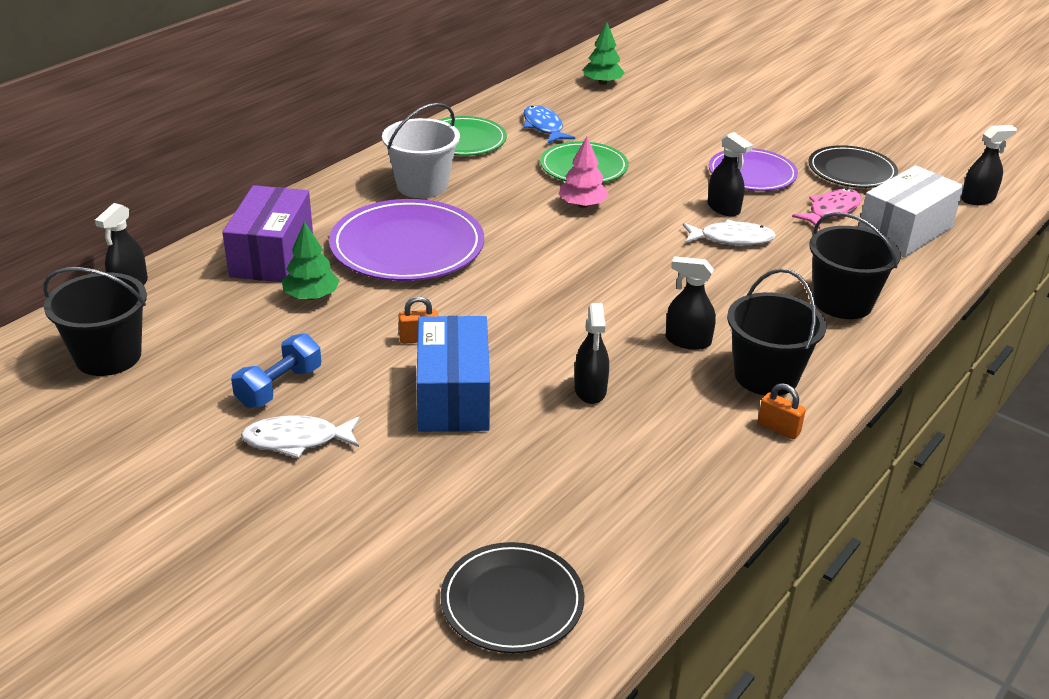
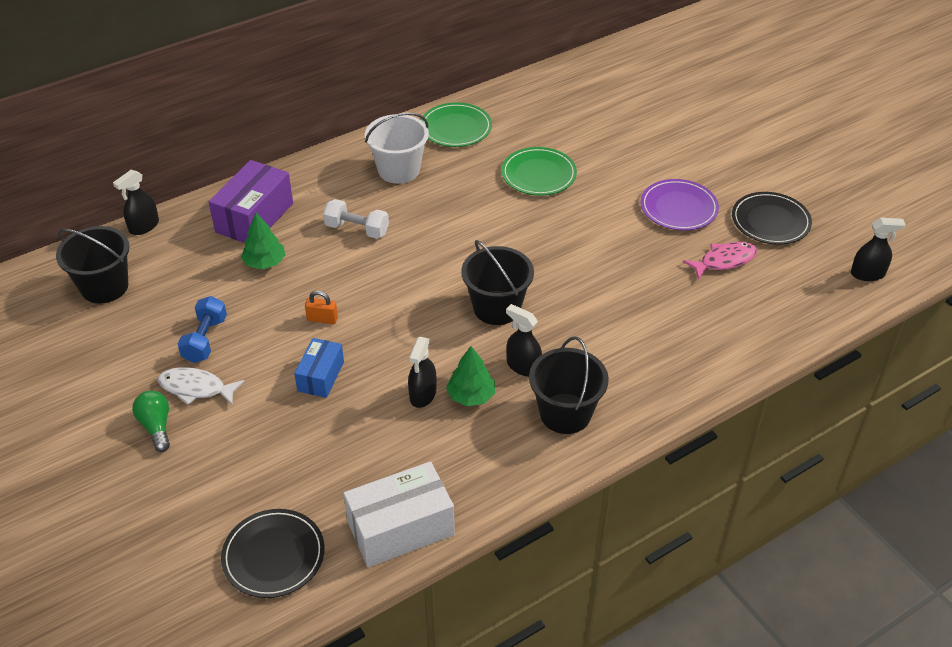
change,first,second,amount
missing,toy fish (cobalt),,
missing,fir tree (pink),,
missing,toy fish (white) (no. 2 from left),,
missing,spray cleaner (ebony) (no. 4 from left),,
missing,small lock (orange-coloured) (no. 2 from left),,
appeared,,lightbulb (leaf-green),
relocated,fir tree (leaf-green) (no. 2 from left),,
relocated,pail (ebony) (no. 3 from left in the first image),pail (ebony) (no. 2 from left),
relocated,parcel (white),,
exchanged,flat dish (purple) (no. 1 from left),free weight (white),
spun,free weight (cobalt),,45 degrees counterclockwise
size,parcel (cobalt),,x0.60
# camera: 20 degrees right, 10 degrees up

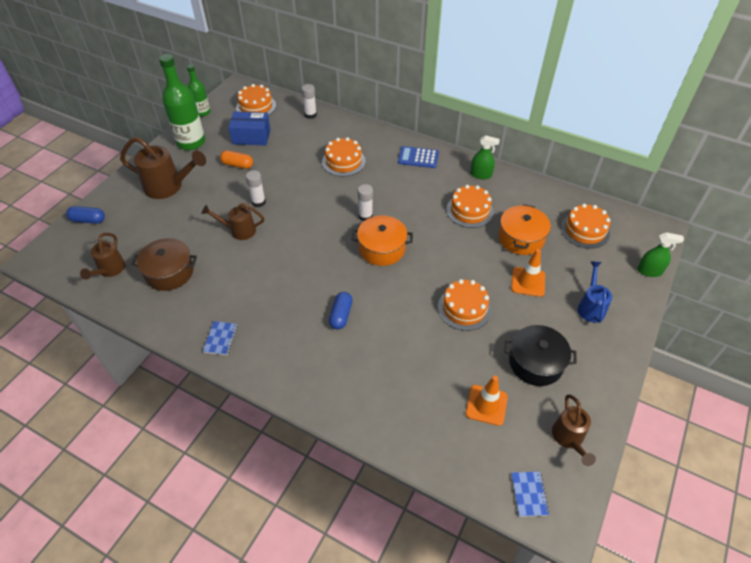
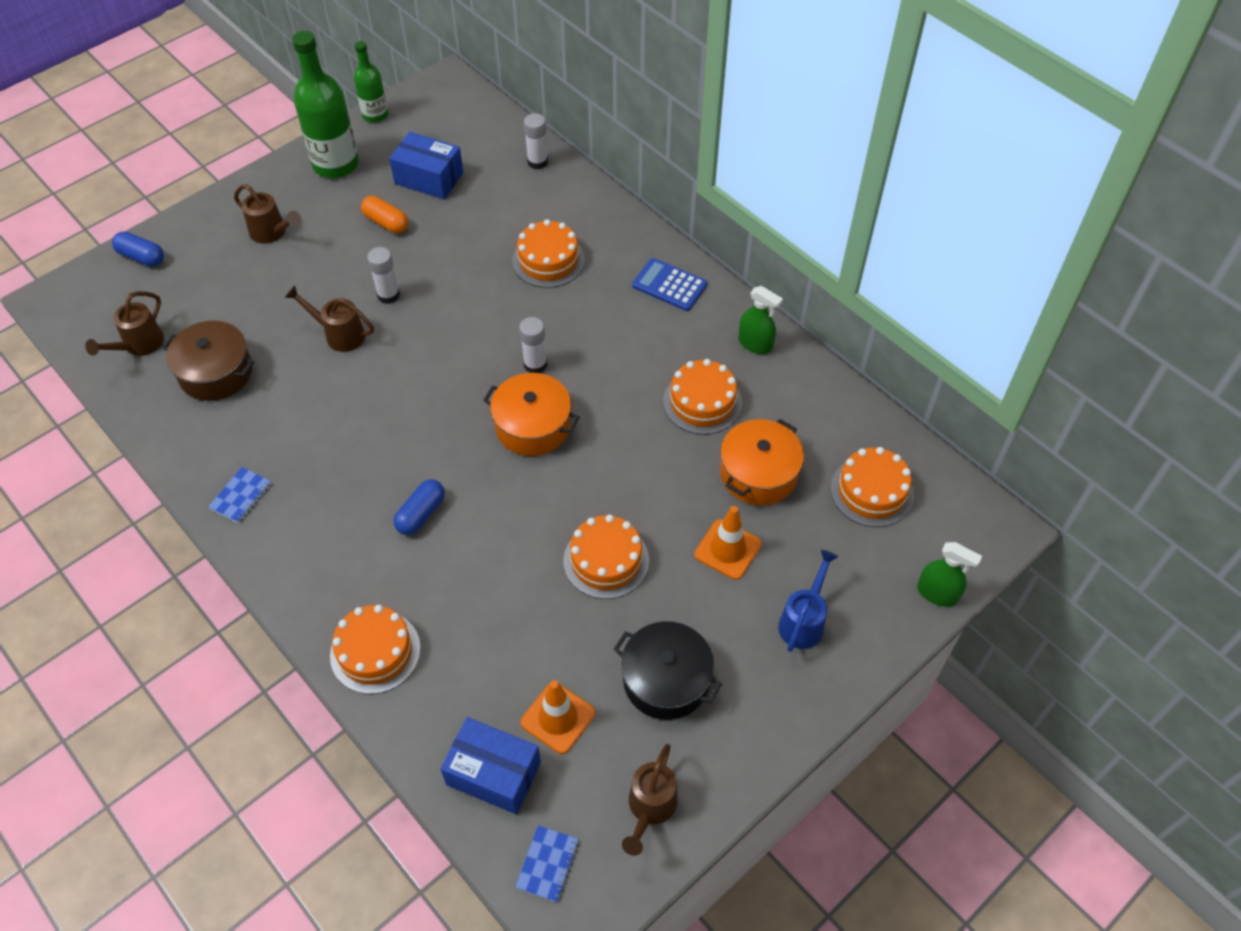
change,first,second,amount
appeared,,parcel (cobalt) (no. 2 from left),
relocated,cake (orange-coloured) (no. 1 from left),,
size,sprinkling can (russet) (no. 2 from left),,x0.61
# camera: 20 degrees right, 5 degrees up

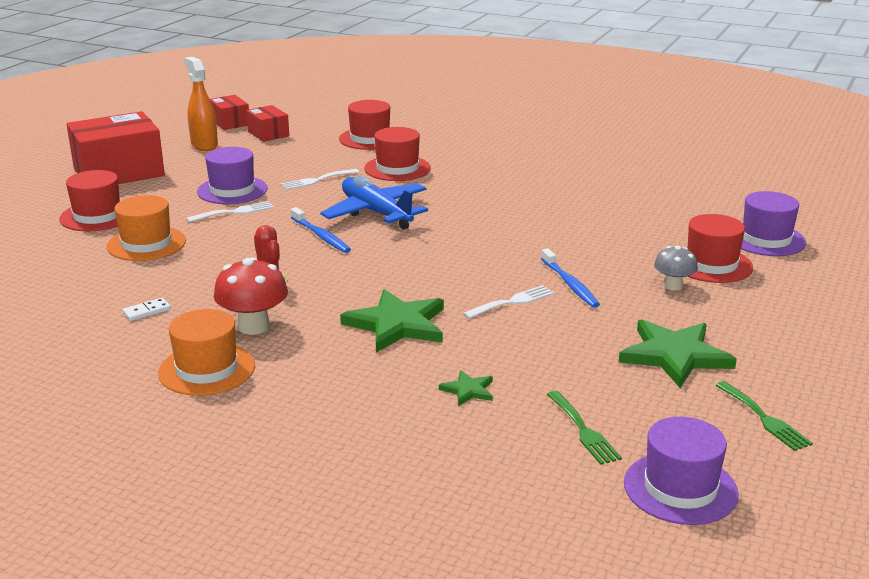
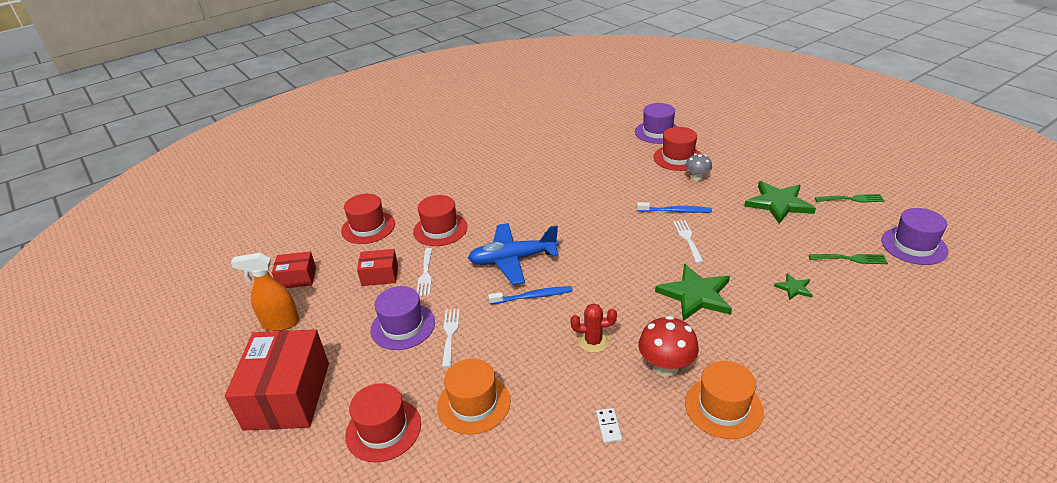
change,first,second,amount
relocated,parcel (scarlet) (no. 2 from left in the first image),parcel (scarlet) (no. 3 from left),
# camera: 60 degrees left, 10 degrees up

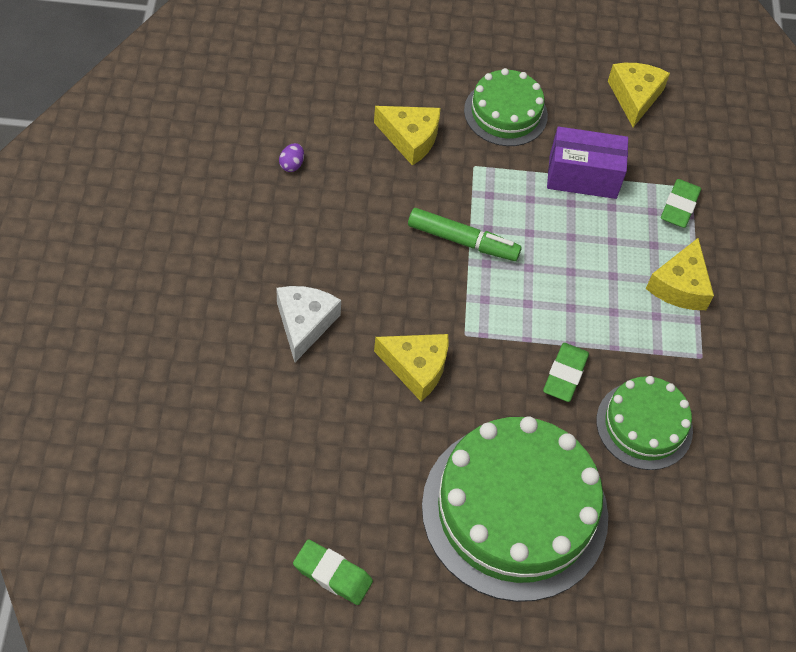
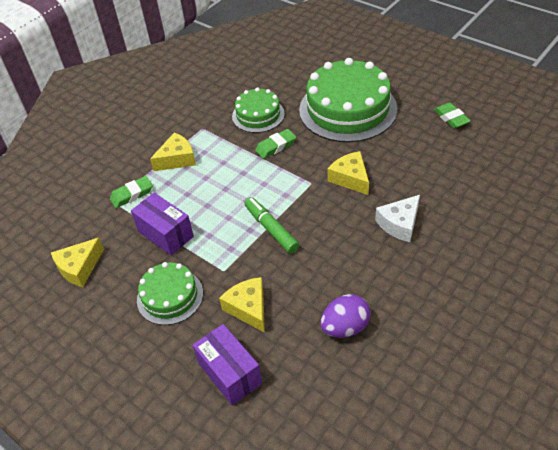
change,first,second,amount
appeared,,parcel (purple) (no. 2 from left),
size,toy egg (purple),,x2.09
# camera: 135 degrees left, 10 degrees down

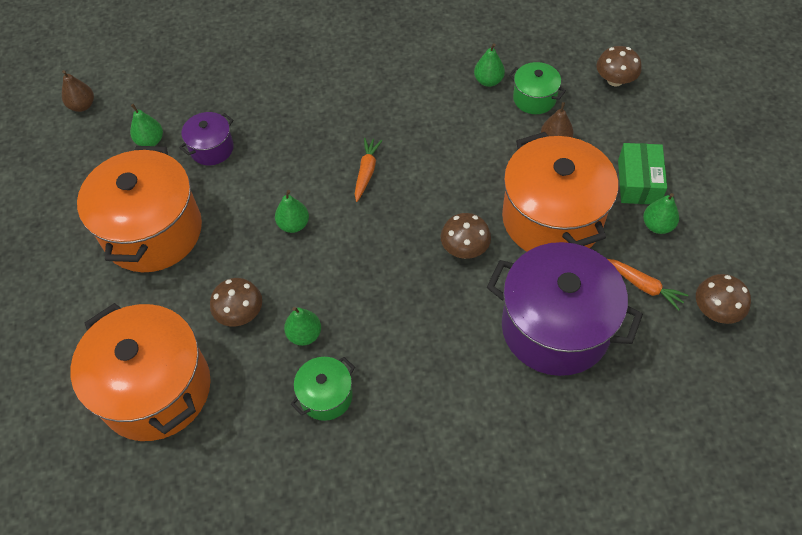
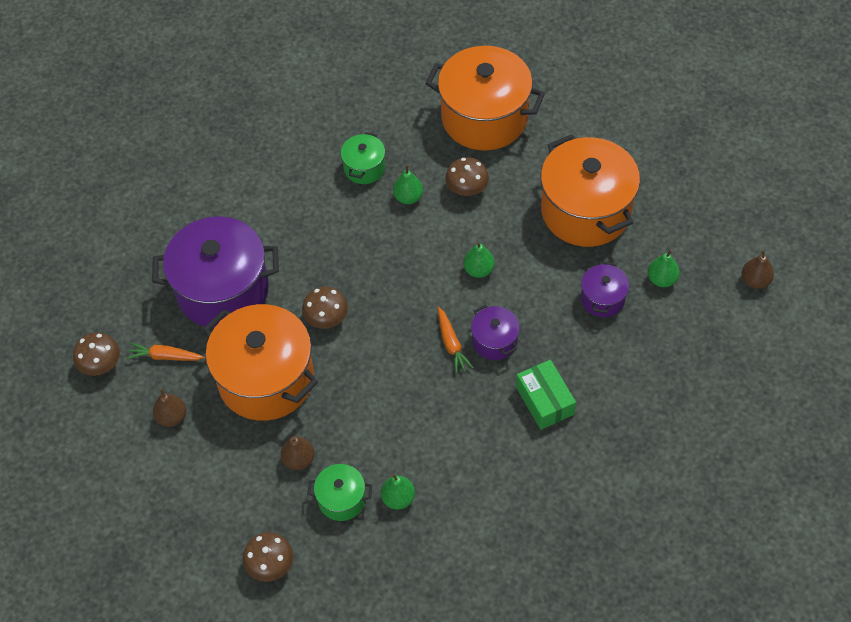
change,first,second,amount
appeared,,cooking pot (purple) (no. 2 from left),
relocated,parcel (leaf-green),,
colour,pear (leaf-green) (no. 5 from left),pear (russet) (no. 1 from left),
# camera: 150 degrees right, 0 degrees up

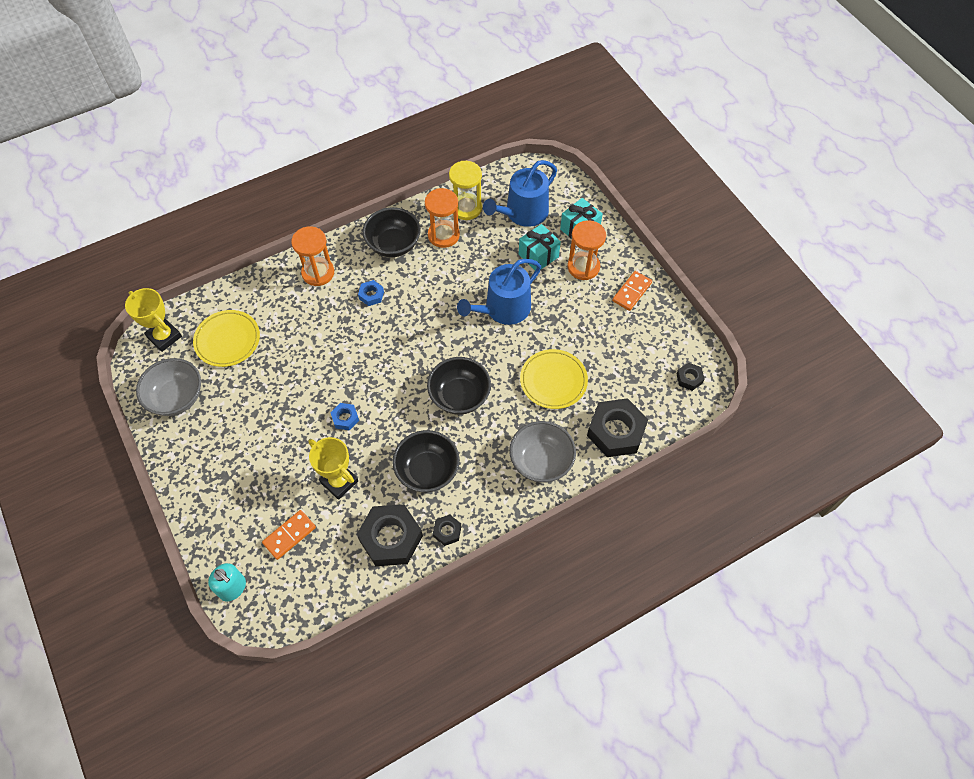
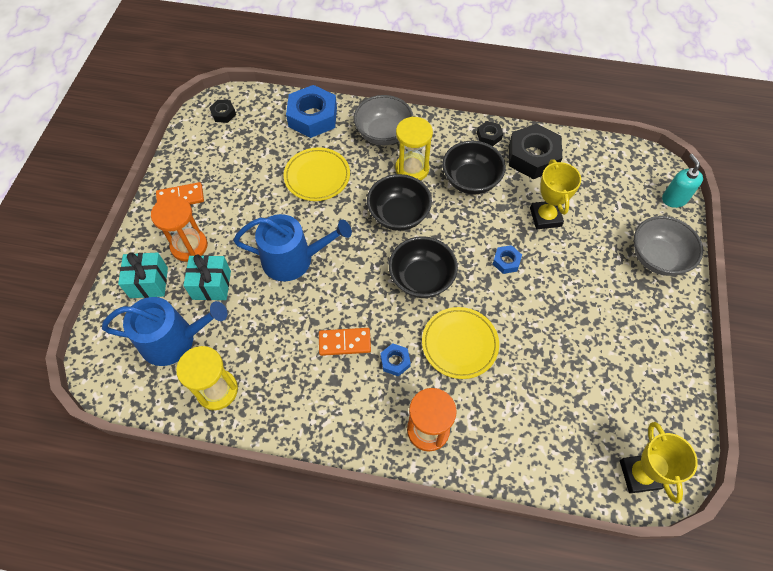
change,first,second,amount
missing,sandglass (orange-coloured) (no. 2 from left),,
appeared,,sandglass (bright yellow) (no. 2 from left),
relocated,bowl (gray) (no. 1 from left in the first image),bowl (gray) (no. 2 from left),
relocated,flat dish (bright yellow) (no. 1 from left in the first image),flat dish (bright yellow) (no. 2 from left),
relocated,domino (orange-coloured) (no. 1 from left in the first image),domino (orange-coloured) (no. 2 from left),
relocated,bowl (ebony) (no. 1 from left in the first image),bowl (ebony) (no. 2 from left),
colour,hex nut (ebony) (no. 3 from left),hex nut (cobalt) (no. 1 from left),
# camera: 140 degrees left, 0 degrees up

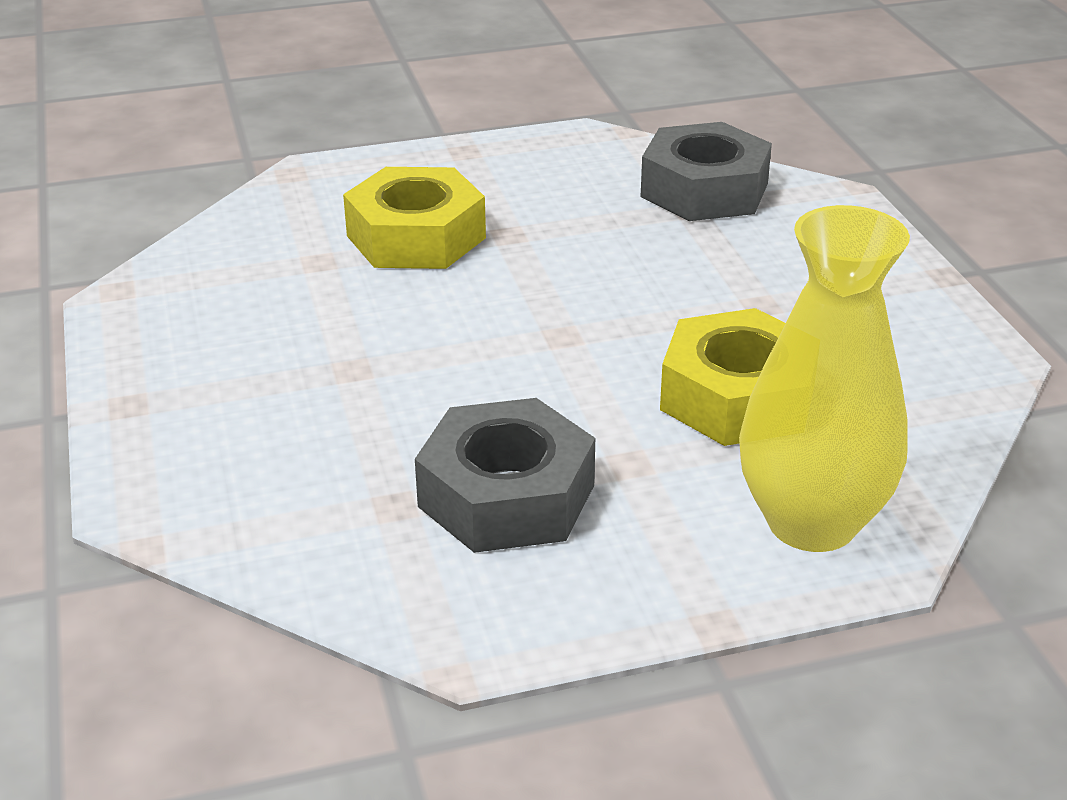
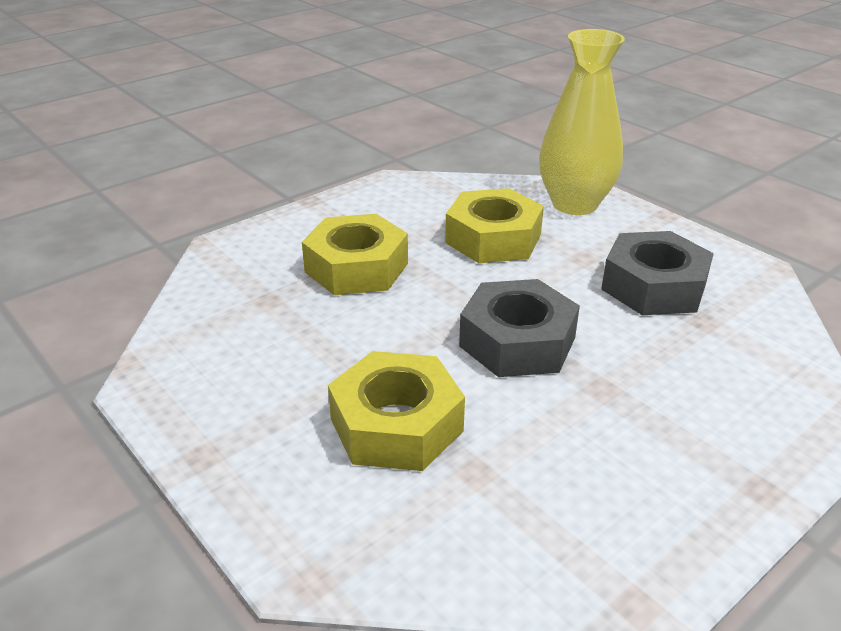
change,first,second,amount
appeared,,hex nut (bright yellow) (no. 1 from left),
relocated,hex nut (gray) (no. 2 from left in the first image),hex nut (gray) (no. 1 from left),
# camera: 115 degrees left, 0 degrees up

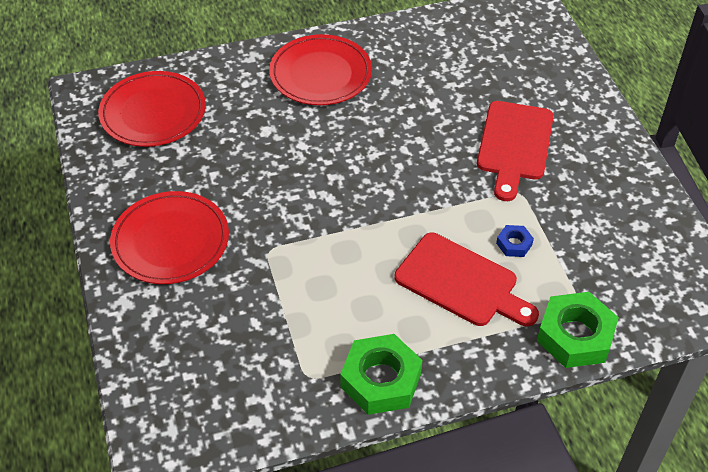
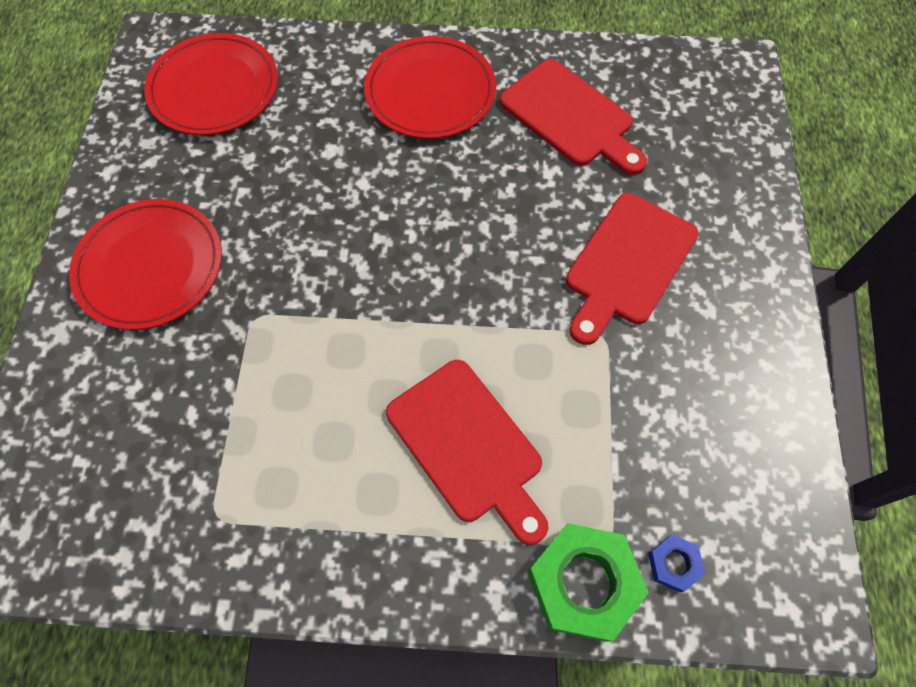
change,first,second,amount
missing,hex nut (leaf-green) (no. 1 from left),,
appeared,,chopping board (scarlet) (no. 2 from left),
relocated,hex nut (cobalt),,
# camera: 20 degrees right, 15 degrees up

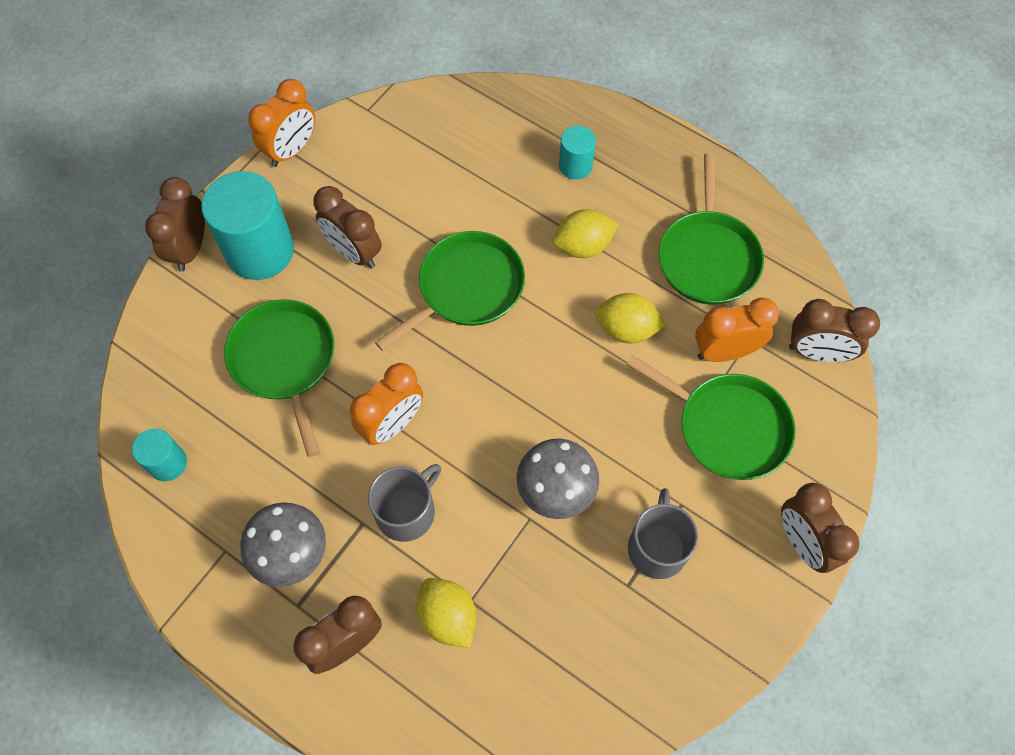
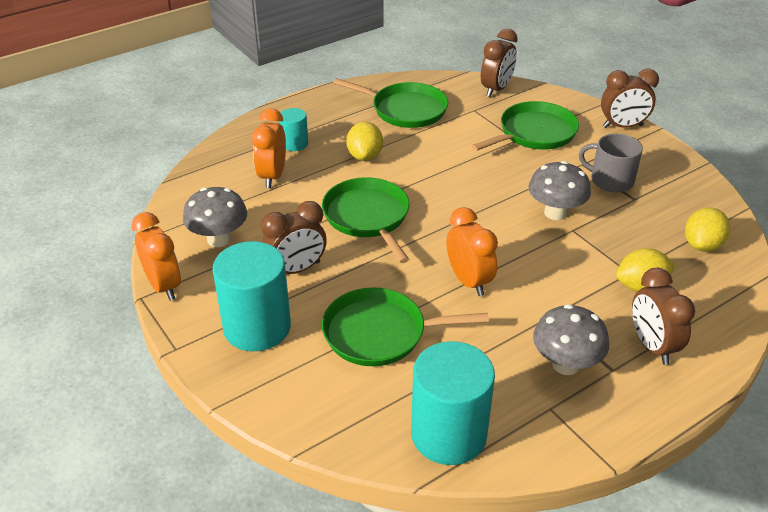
change,first,second,amount
missing,bedside clock (russet) (no. 1 from left),,
missing,tea mug (gray) (no. 1 from left),,
appeared,,mushroom (gray) (no. 1 from left),
relocated,citrus fruit (bright yellow) (no. 3 from left),,
relocated,bedside clock (orange-coloured) (no. 3 from left in the first image),bedside clock (orange-coloured) (no. 2 from left),
size,solid cylinder (teal) (no. 1 from left in the first image),solid cylinder (teal) (no. 3 from left),x1.97
# camera: 70 degrees left, 25 degrees down

